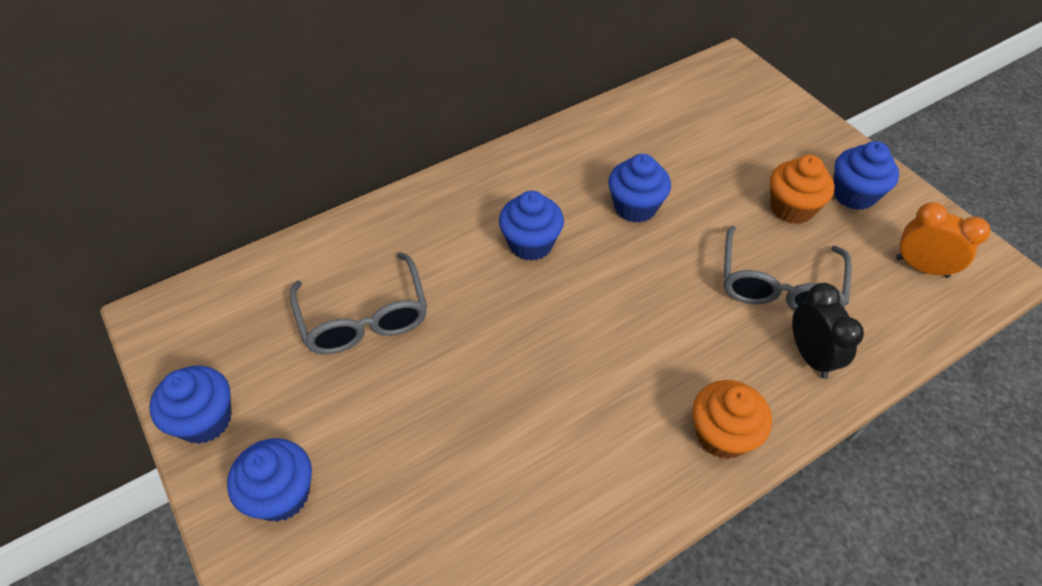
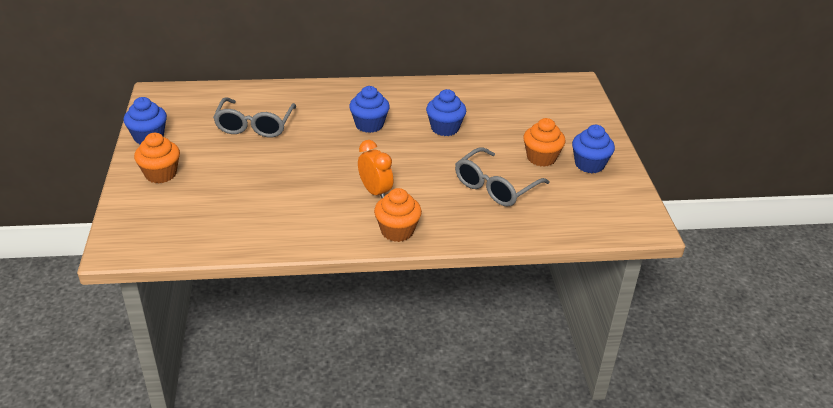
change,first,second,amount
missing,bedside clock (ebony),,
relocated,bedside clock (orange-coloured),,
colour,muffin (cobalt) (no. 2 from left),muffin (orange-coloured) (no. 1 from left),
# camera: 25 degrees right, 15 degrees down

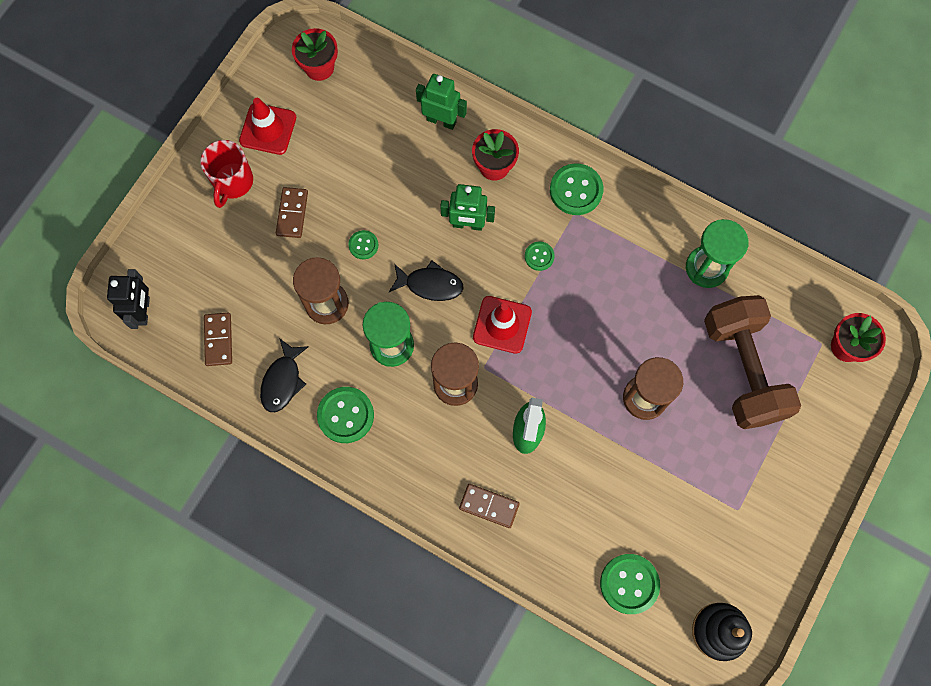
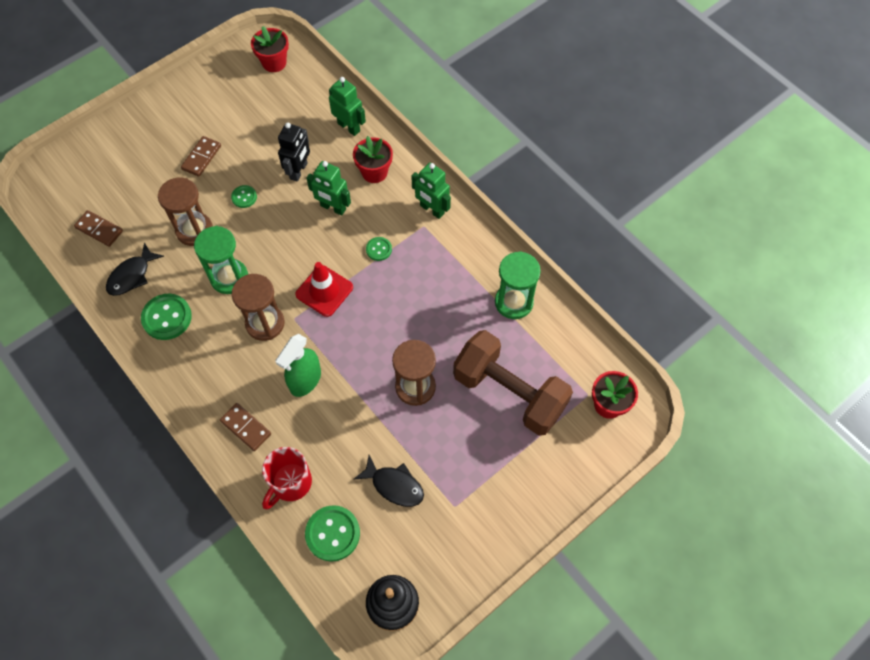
change,first,second,amount
missing,traffic cone (scarlet) (no. 1 from left),,
relocated,robot (ebony),,
relocated,tea mug (scarlet),,
relocated,toy fish (ebony) (no. 2 from left),,
exchanged,shirt button (leaf-green) (no. 4 from left),robot (leaf-green) (no. 3 from left),
spun,domino (russet) (no. 1 from left),,75 degrees counterclockwise
spun,free weight (russet),,60 degrees counterclockwise
# camera: 20 degrees right, 10 degrees down

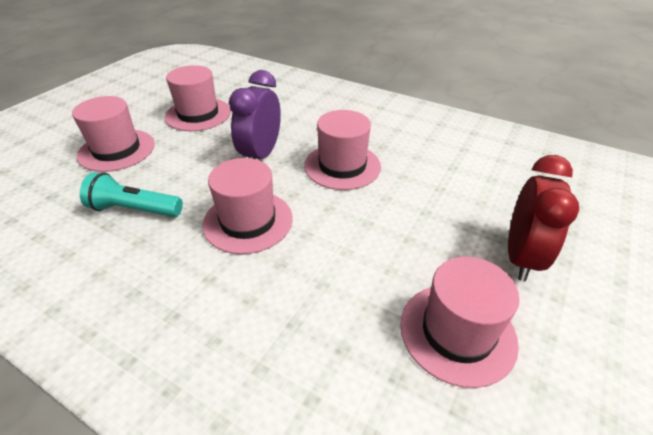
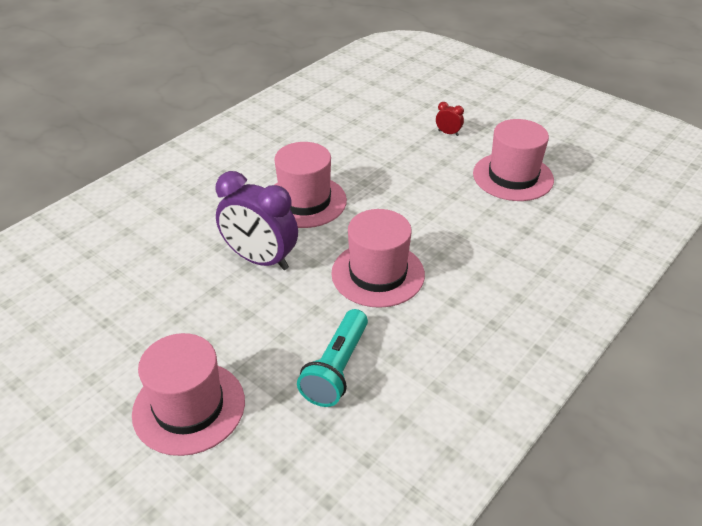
change,first,second,amount
missing,top hat (pink) (no. 2 from left),,
size,bedside clock (scarlet),,x0.42
# camera: 80 degrees left, 0 degrees up

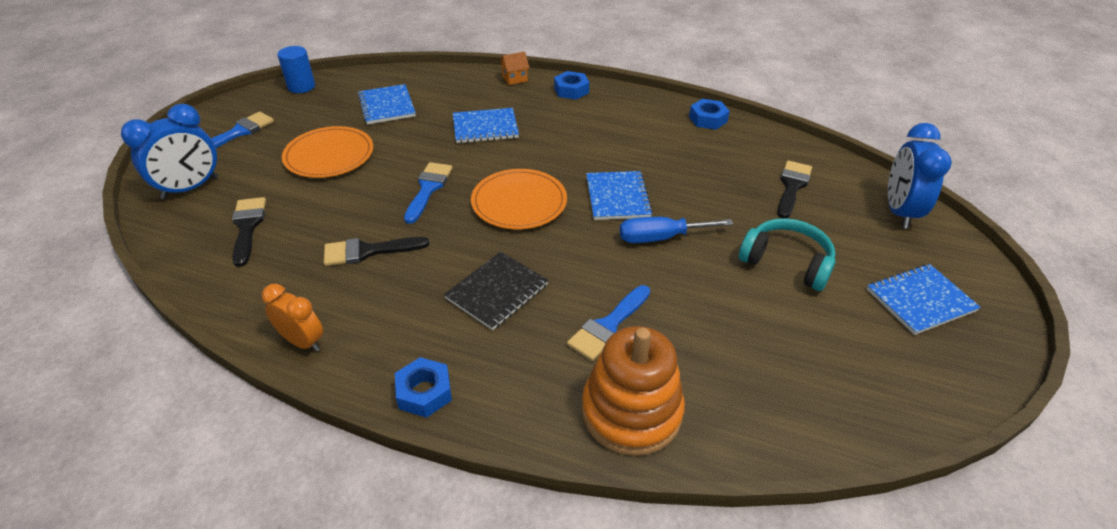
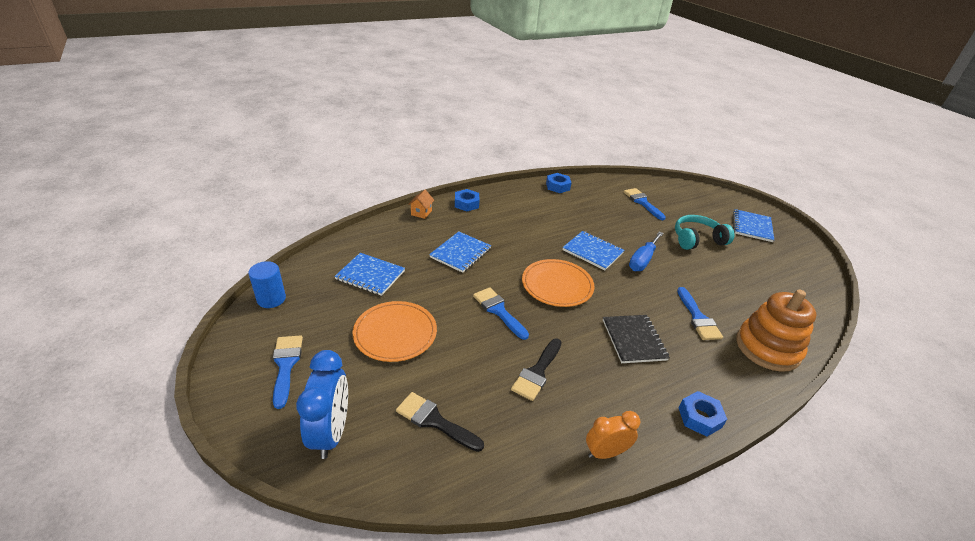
change,first,second,amount
missing,bedside clock (cobalt) (no. 2 from left),,
colour,paintbrush (ebony) (no. 3 from left),paintbrush (cobalt) (no. 3 from left),
# camera: 50 degrees left, 5 degrees down

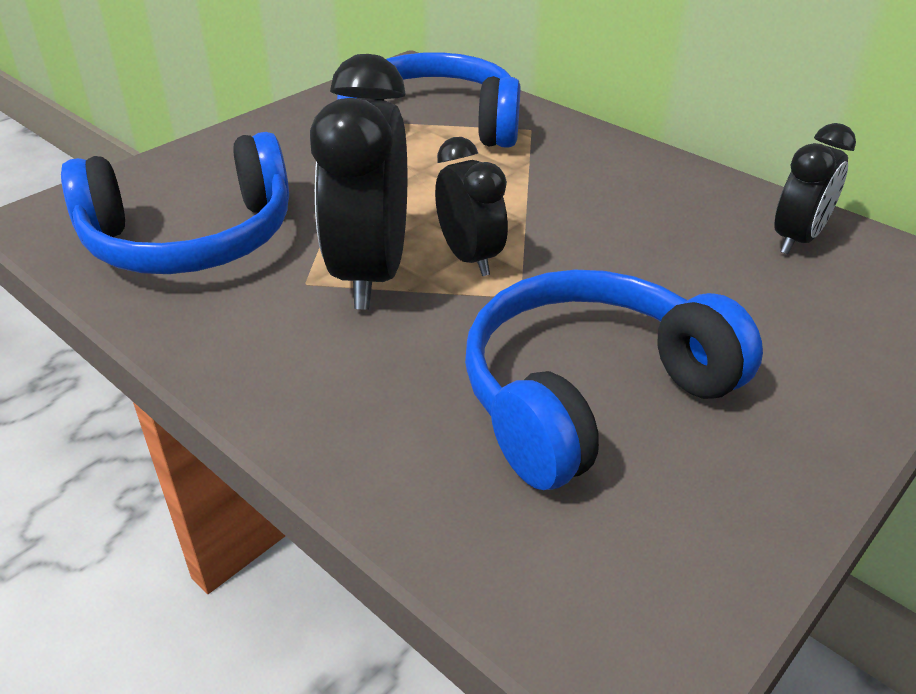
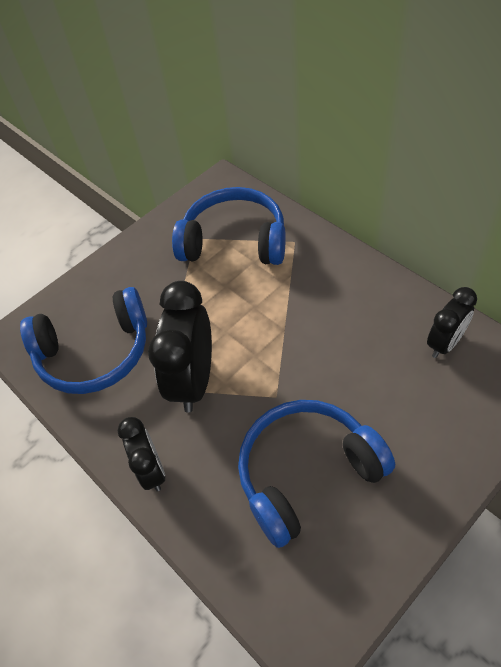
change,first,second,amount
relocated,bedside clock (ebony) (no. 2 from left in the first image),bedside clock (ebony) (no. 1 from left),
# camera: 10 degrees right, 15 degrees up

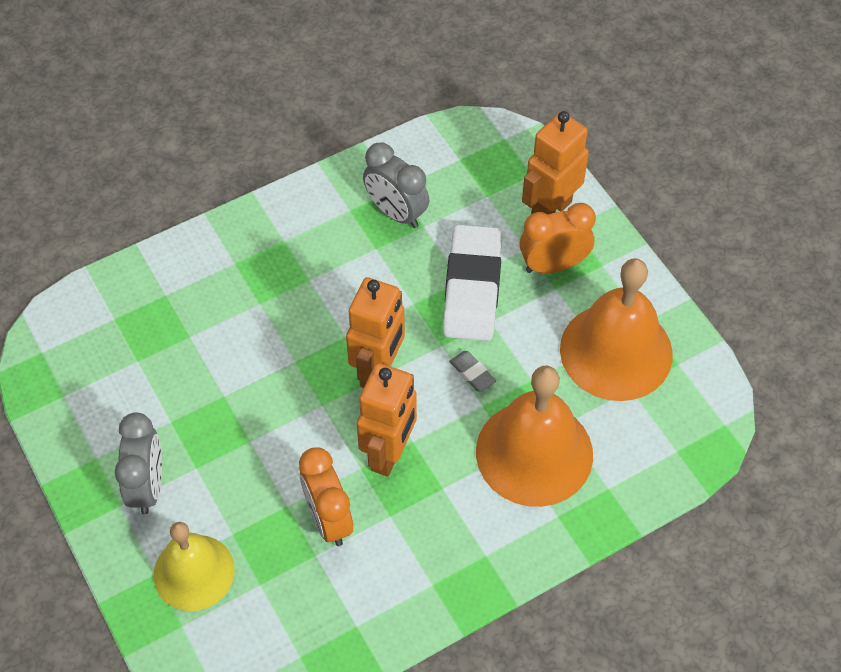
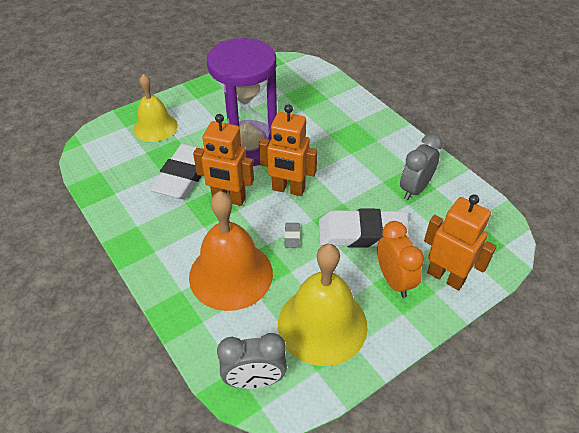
change,first,second,amount
appeared,,sandglass (purple),
relocated,bedside clock (gray) (no. 1 from left),,
exchanged,bedside clock (orange-coloured) (no. 1 from left),gum eraser (white) (no. 1 from left),
colour,school bell (orange-coloured) (no. 2 from left),school bell (bright yellow) (no. 2 from left),
spun,gum eraser (gray),,45 degrees counterclockwise
# camera: 85 degrees right, 10 degrees down

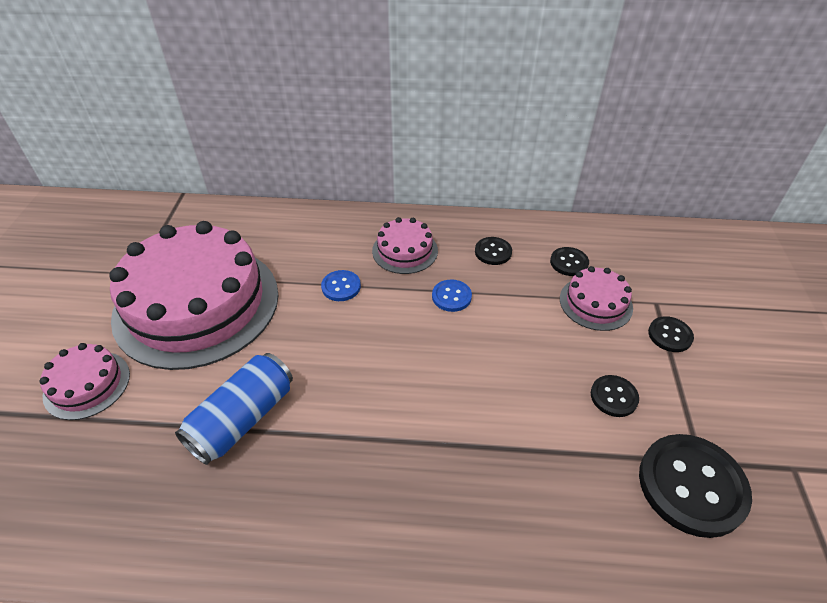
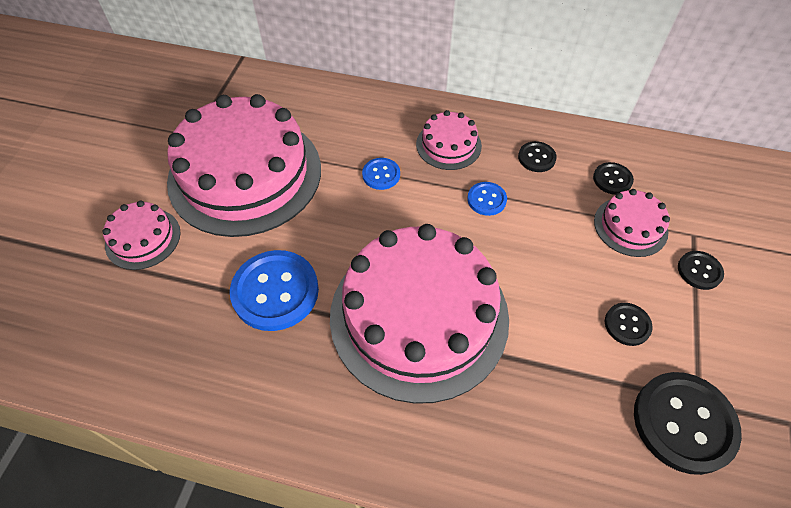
change,first,second,amount
appeared,,cake (pink) (no. 3 from left),
exchanged,tin (cobalt),shirt button (cobalt) (no. 1 from left),
# camera: 10 degrees right, 10 degrees up

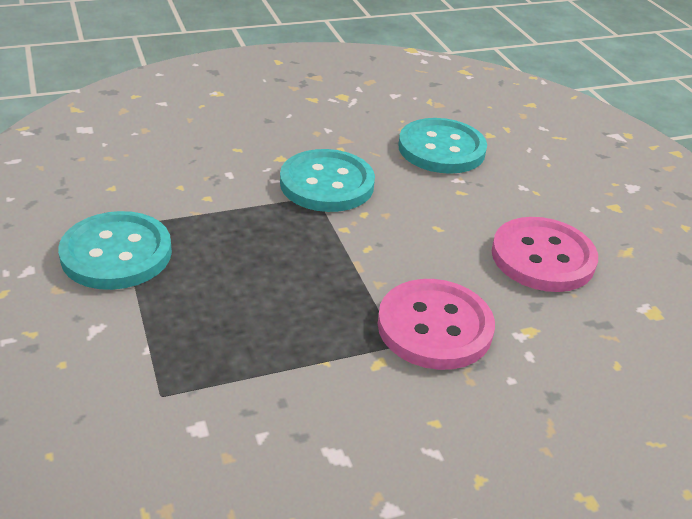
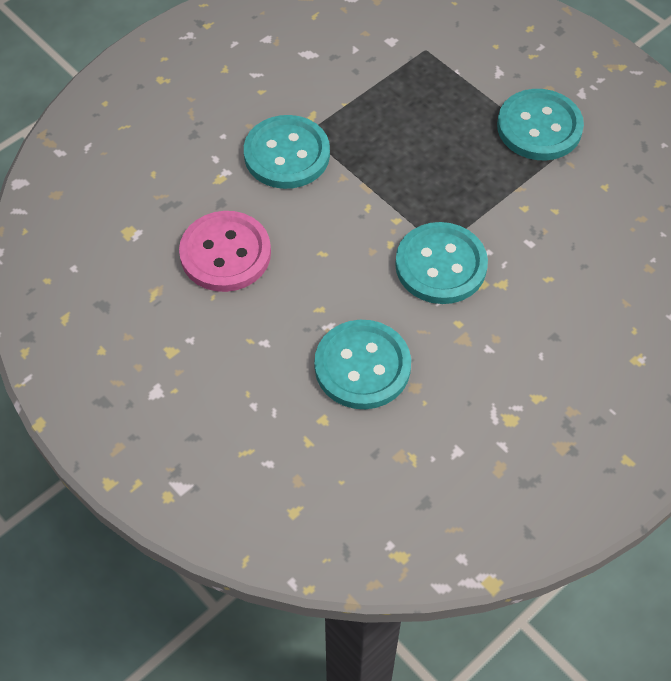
change,first,second,amount
colour,shirt button (pink) (no. 1 from left),shirt button (teal) (no. 1 from left),
# camera: 160 degrees right, 20 degrees up

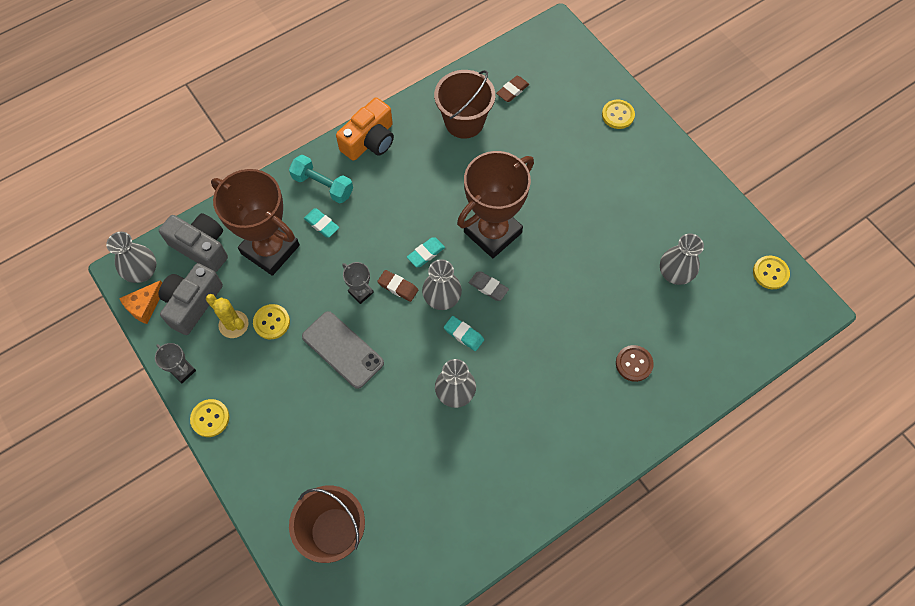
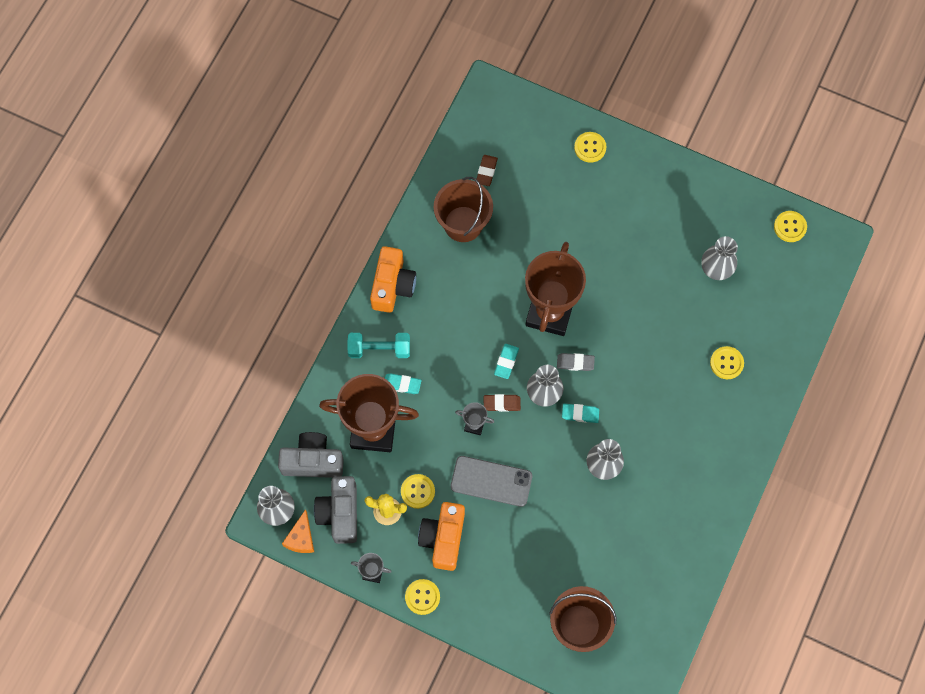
change,first,second,amount
appeared,,compact camera (orange-coloured) (no. 2 from left),
colour,shirt button (russet),shirt button (bright yellow) (no. 4 from left),
# camera: 30 degrees left, 5 degrees up

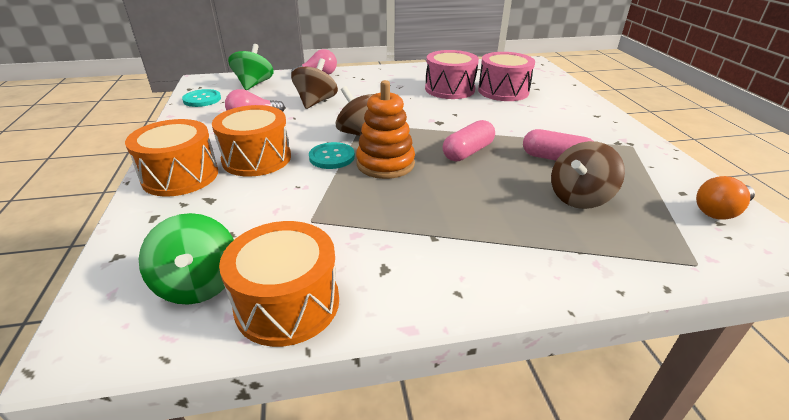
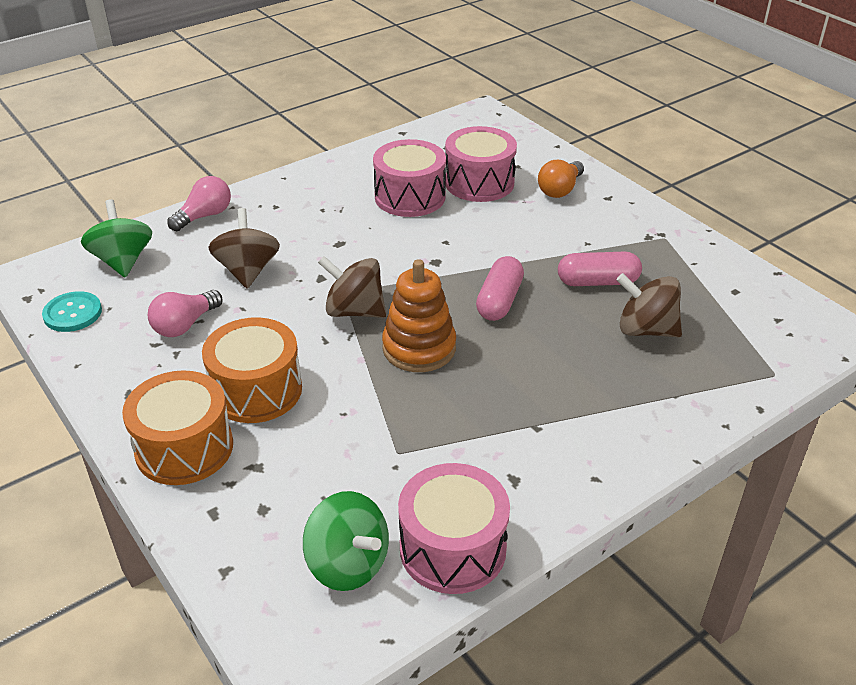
change,first,second,amount
missing,shirt button (teal) (no. 2 from left),,
relocated,lightbulb (orange-coloured),,
colour,toy drum (orange-coloured) (no. 3 from left),toy drum (pink) (no. 2 from left),
spun,toy top (russet) (no. 3 from left),,90 degrees clockwise
# camera: 25 degrees left, 5 degrees up

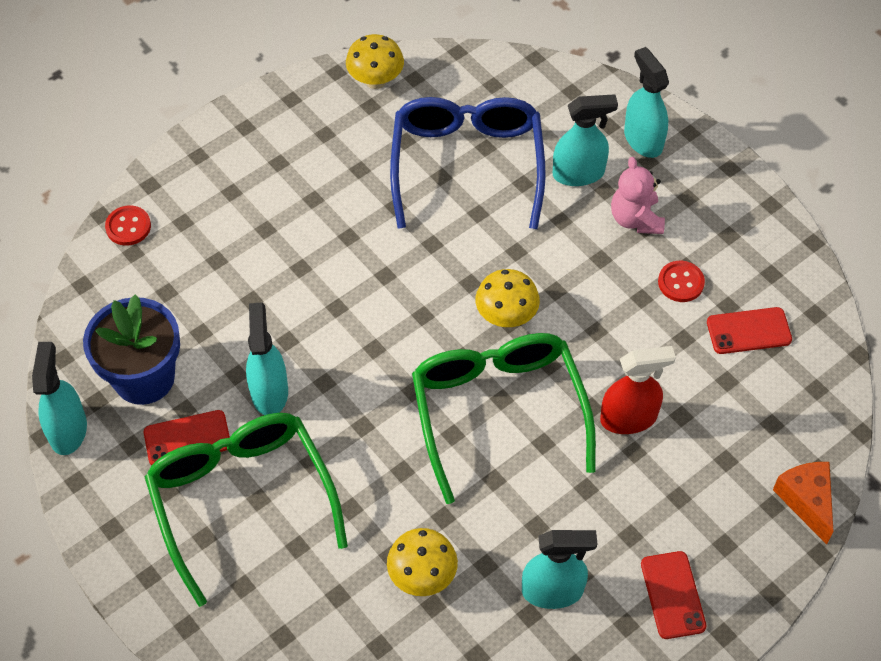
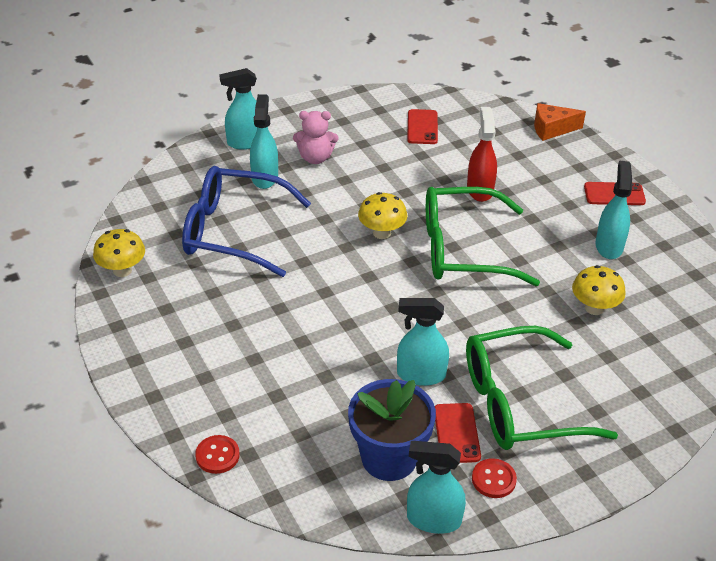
change,first,second,amount
relocated,shirt button (scarlet) (no. 2 from left),,
# camera: 80 degrees left, 15 degrees down

